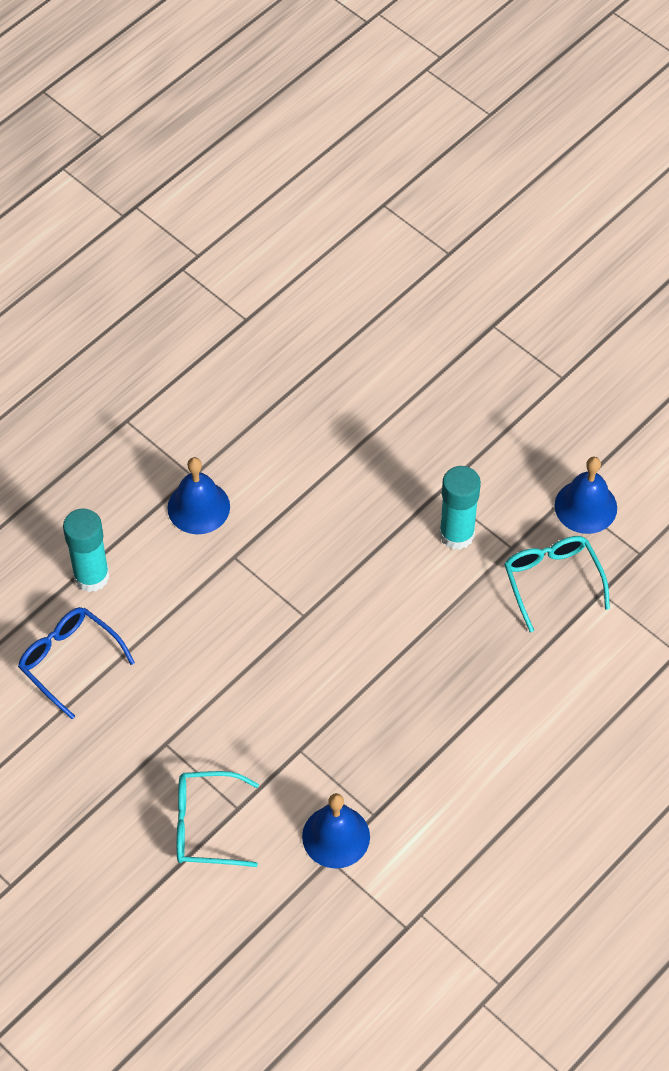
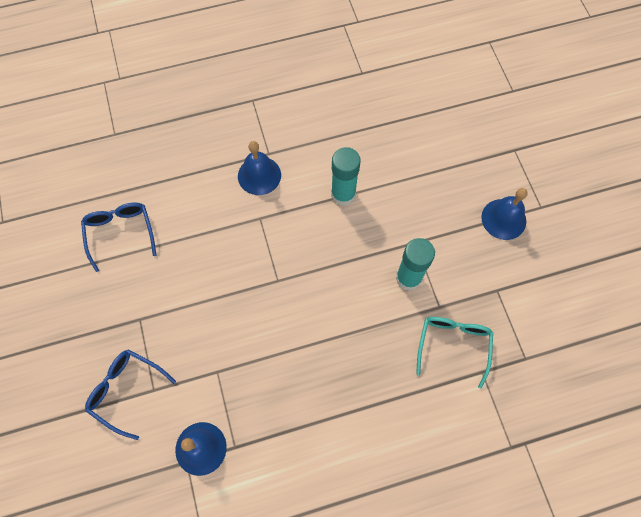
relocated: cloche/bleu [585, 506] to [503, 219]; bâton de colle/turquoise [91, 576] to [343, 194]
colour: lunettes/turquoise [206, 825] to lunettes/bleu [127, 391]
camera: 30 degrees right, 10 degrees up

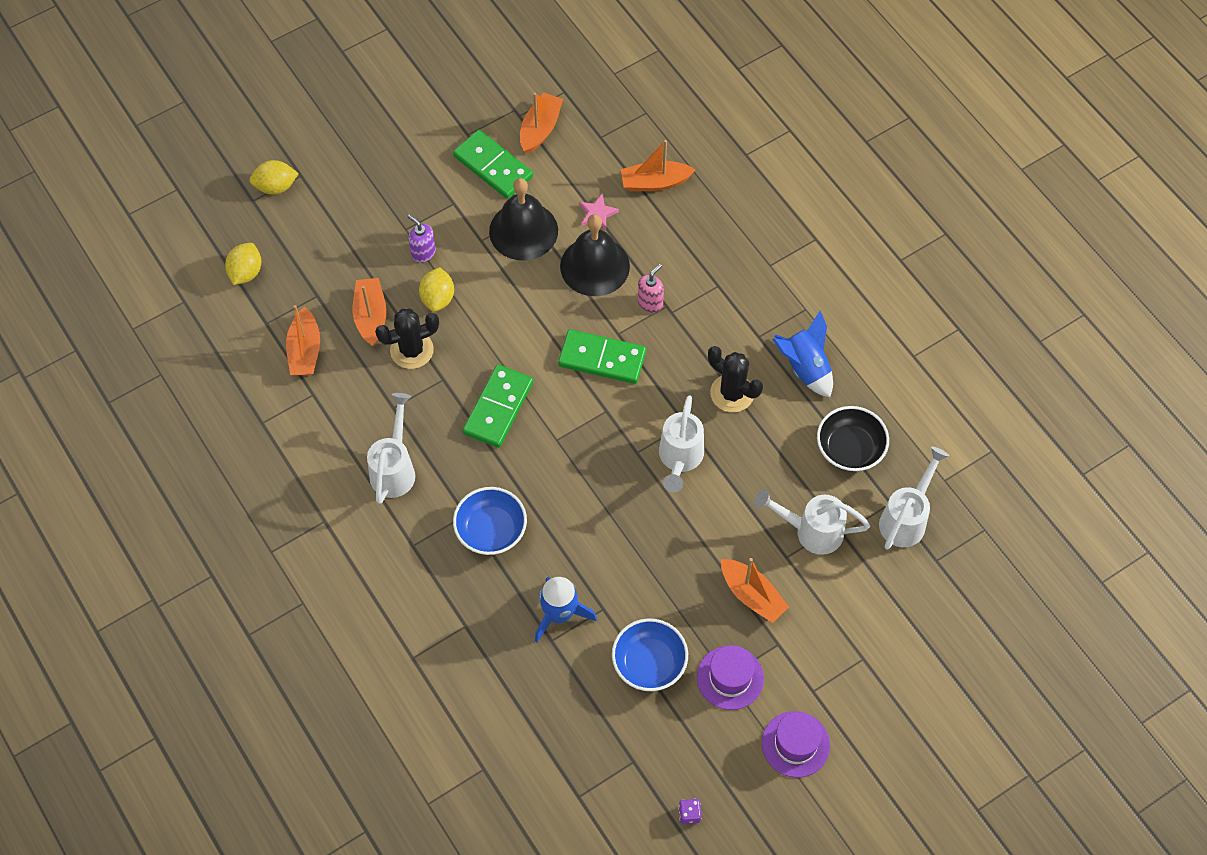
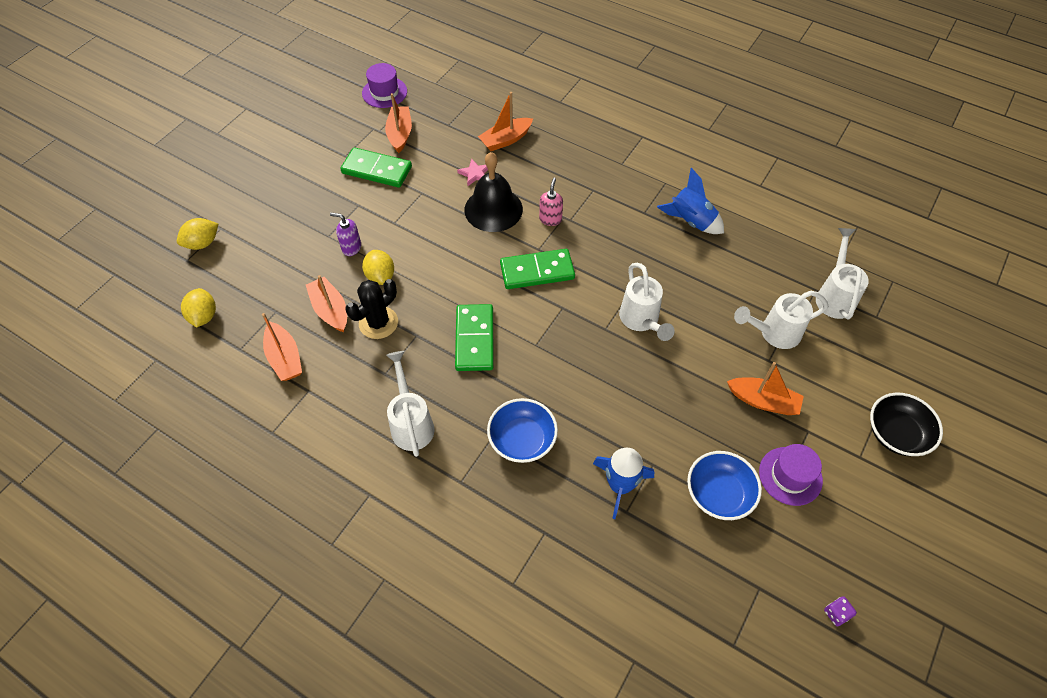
missing: cloche/noir [523, 231]; cactus/noir [732, 393]
relocated: bol/noir [850, 449] to [896, 434]; chapeau/violet [795, 744] to [384, 92]
camera: 25 degrees left, 5 degrees down

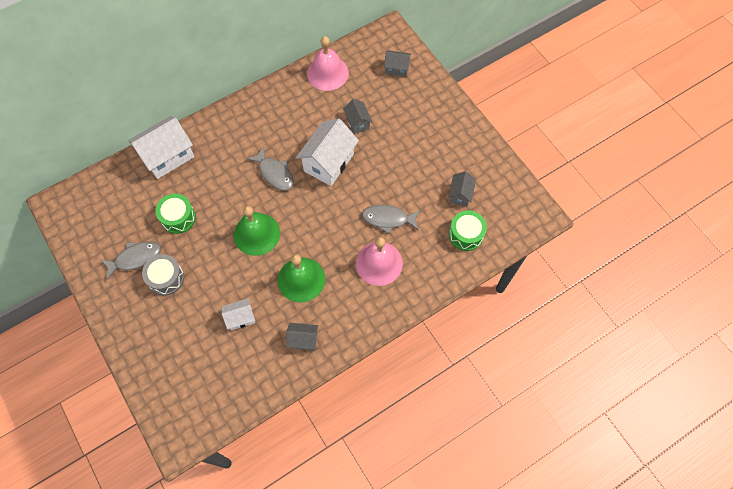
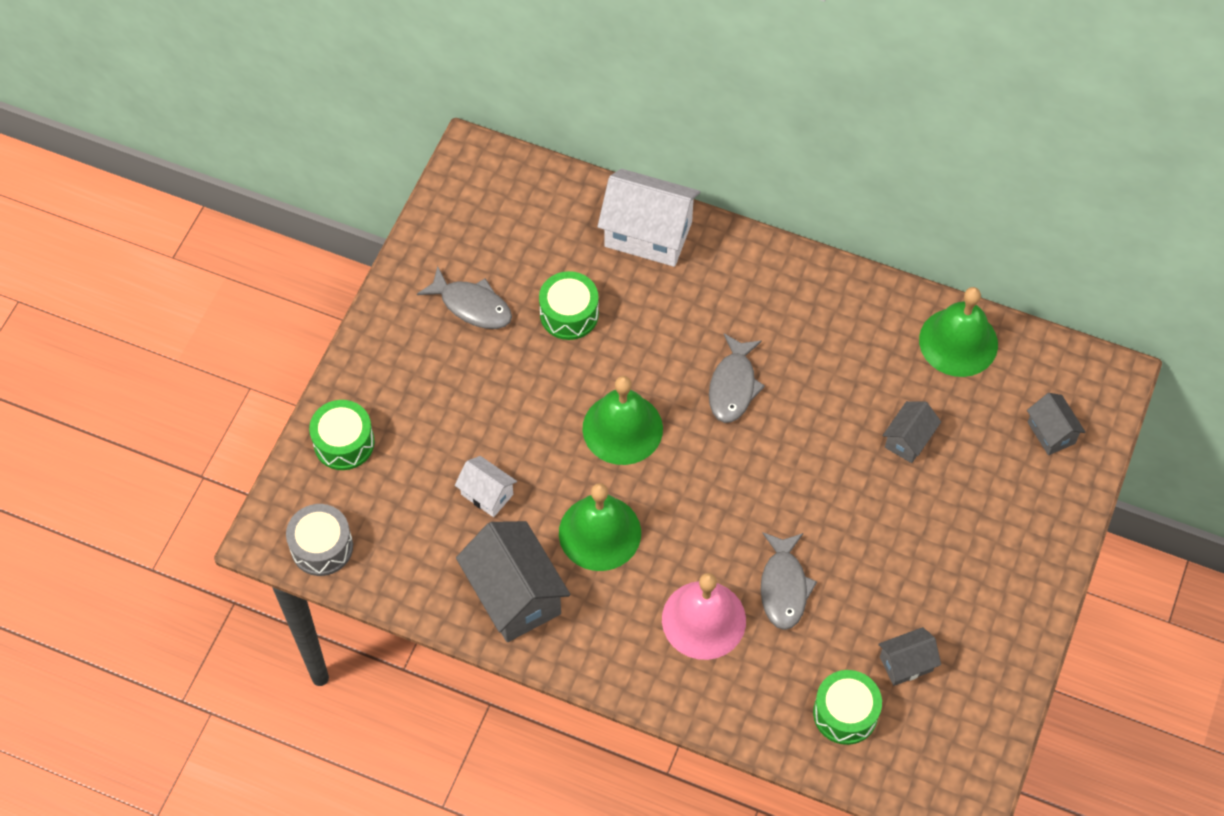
missing: maison/blanc [329, 162]
appeared: tambour/vert [344, 443]
relocated: tambour/gris [166, 278] to [322, 547]
colour: cloche/rose [327, 73] to cloche/vert [958, 342]
spun: poisson/gris [388, 219] = [784, 587] 150 degrees counterclockwise
size: maison/gris [303, 340] = [515, 595] x1.88
camera: 55 degrees right, 5 degrees down

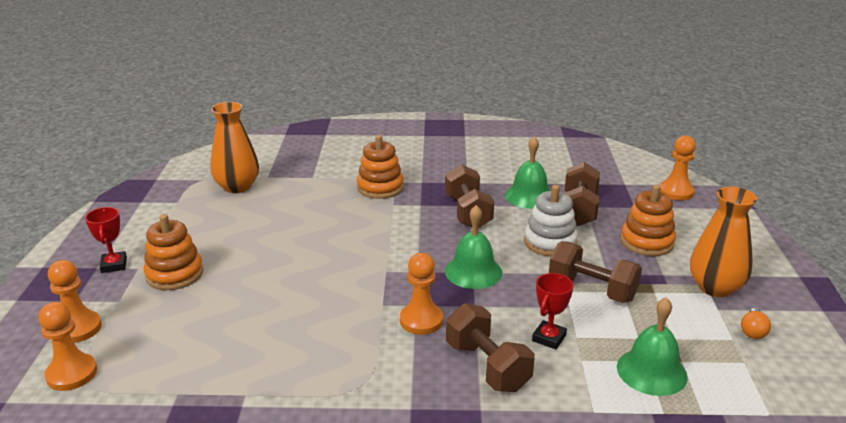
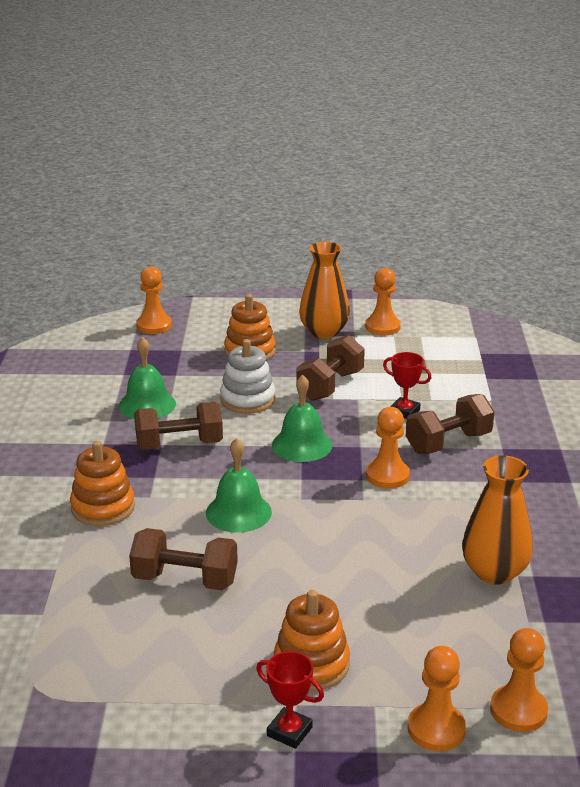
relocated: vase/orange [237, 187] to [494, 572]; haltère/marron [579, 210] to [185, 580]; cloche/vert [651, 371] to [238, 512]
exchanged: ampoule/orange [753, 331] to pion/orange [382, 327]
spun: trophée/rouge [114, 265] = [289, 731] 45 degrees clockwise
camera: 90 degrees left, 0 degrees up

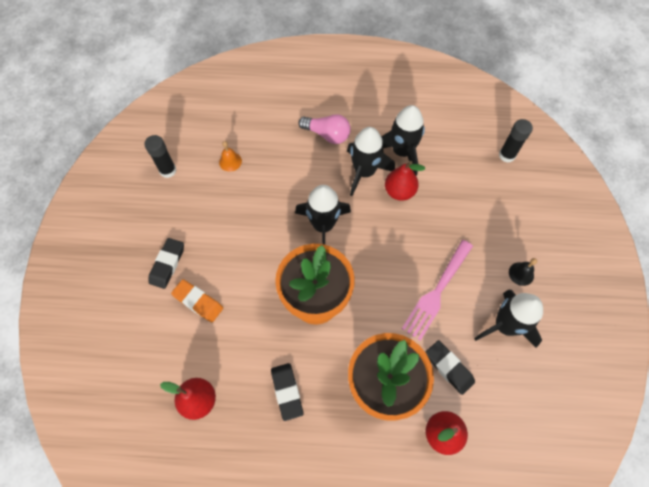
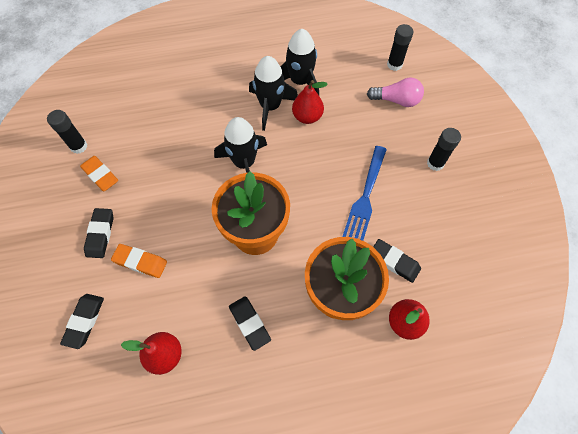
missing: cloche/orange [230, 161]; fusée/noir [505, 325]
appeared: gomme/orange [100, 175]; gomme/noir [84, 321]
relocated: ampoule/rose [327, 135] to [396, 100]
exchanged: cloche/noir [521, 274] to bâton de colle/noir [435, 163]
colour: fourchette/rose [437, 291] to fourchette/bleu [365, 196]
camera: 15 degrees left, 0 degrees up

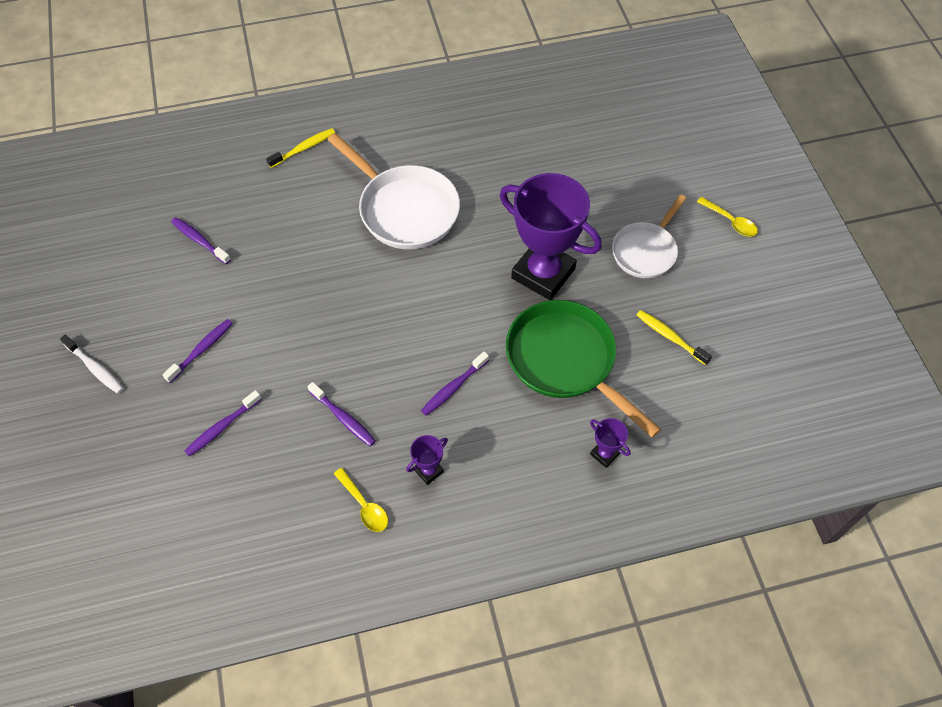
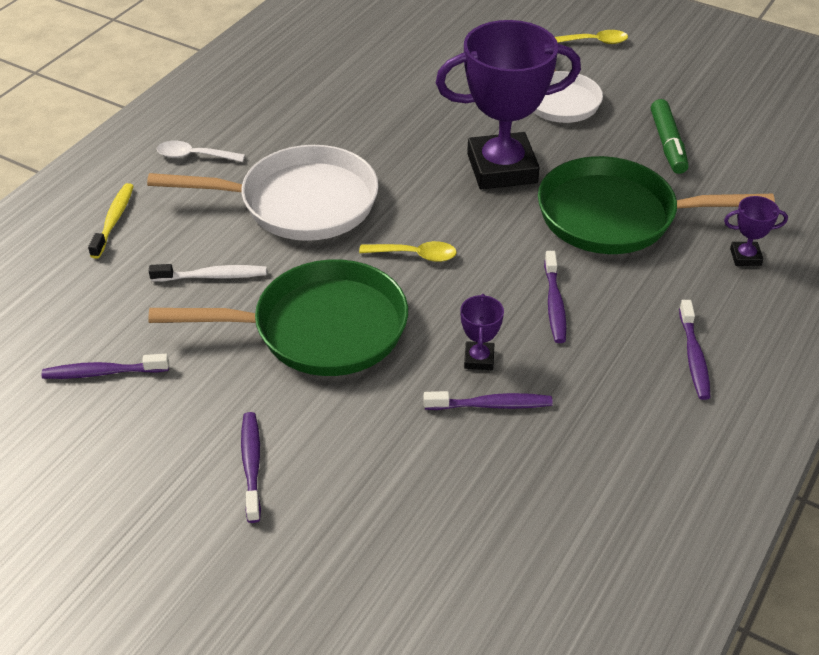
appeared: cuillère/blanc [194, 156]; poêle/vert [319, 329]
relocated: brosse à dents/blanc [95, 368] to [212, 276]; brosse à dents/violet [222, 427] to [694, 357]; trophée/violet [428, 470] to [479, 359]; cuillère/jaune [364, 505] to [415, 255]
exchanged: brosse à dents/jaune [670, 337] to feutre/vert [667, 144]
camera: 45 degrees left, 15 degrees down

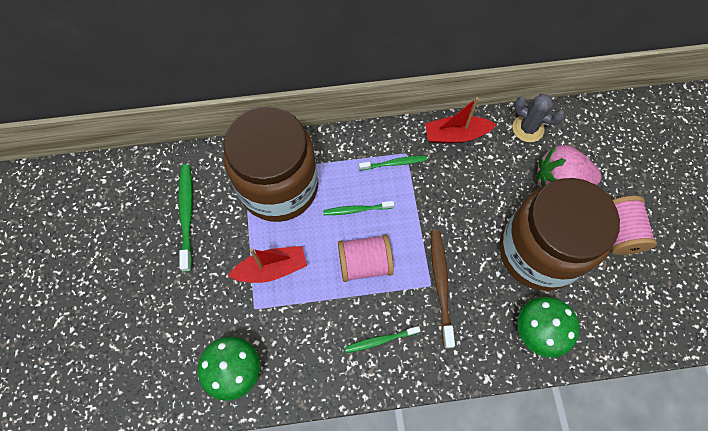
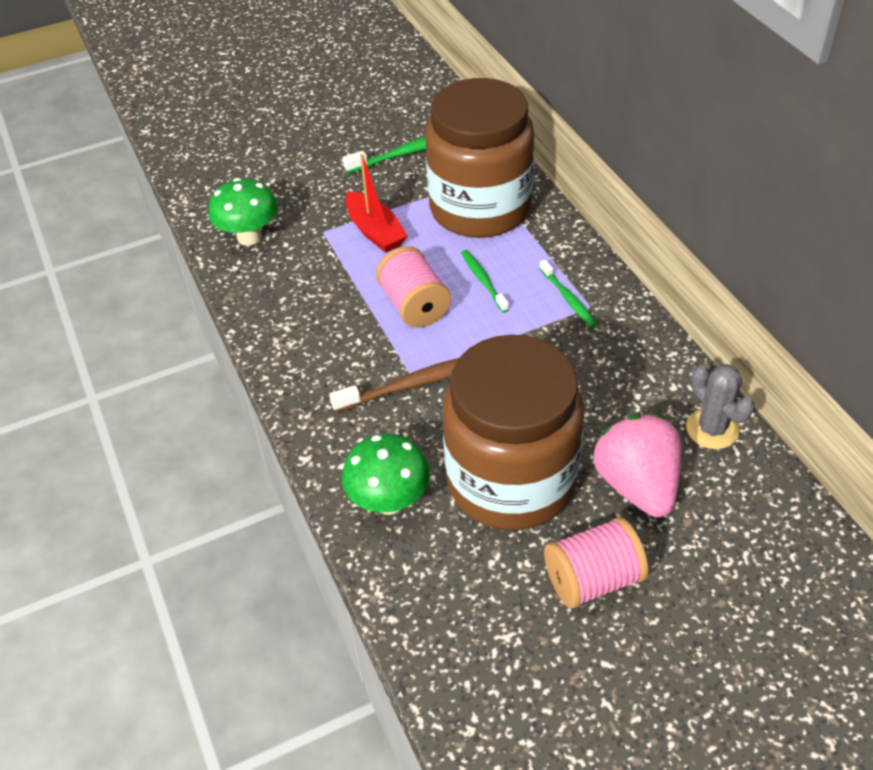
missing: bateau/rouge [456, 135]; brosse à dents/vert [380, 340]
spun: cactus/gris [528, 128] = [712, 429] 45 degrees counterclockwise
camera: 75 degrees right, 20 degrees down

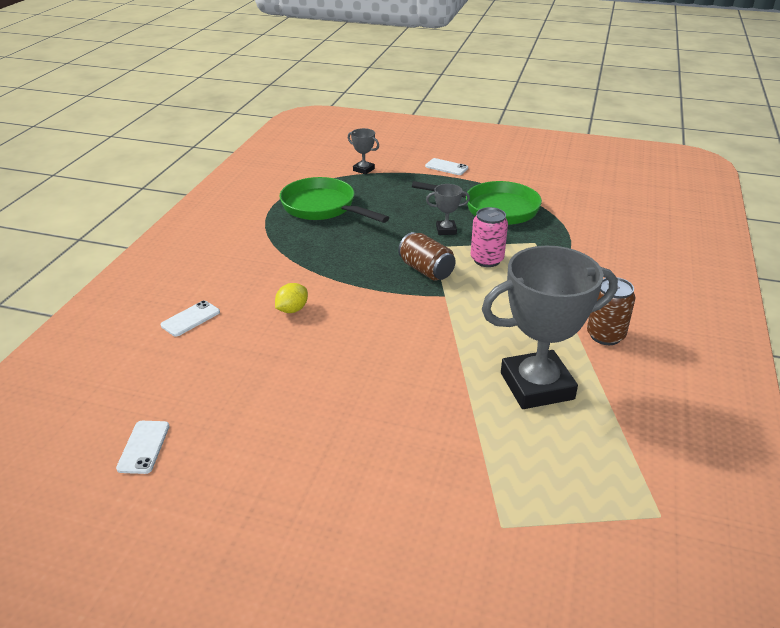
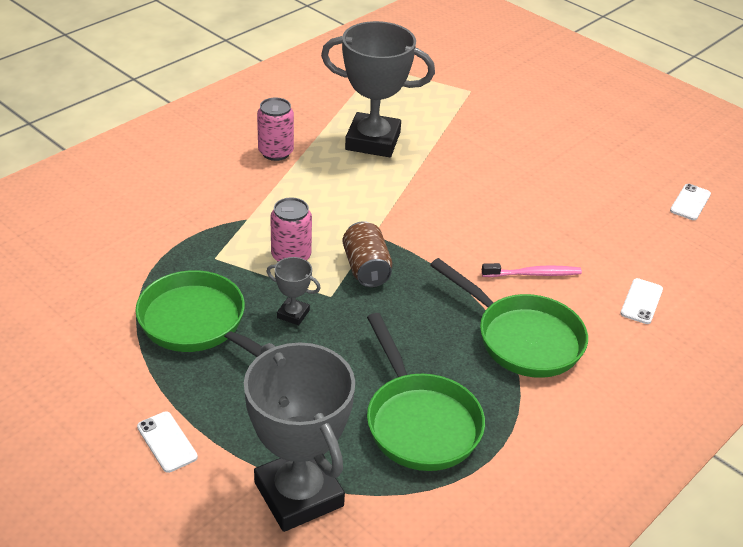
appeared: poêle/vert [522, 338]
exchanged: citron/jaune [292, 310] to brosse à dents/rose [533, 274]
colour: canette/marron [605, 335] to canette/rose [276, 152]
spun: téléphone/blanc [190, 319] = [641, 301] 45 degrees counterclockwise
size: trophée/gris [363, 169] = [299, 494] x2.32
camera: 155 degrees left, 5 degrees up

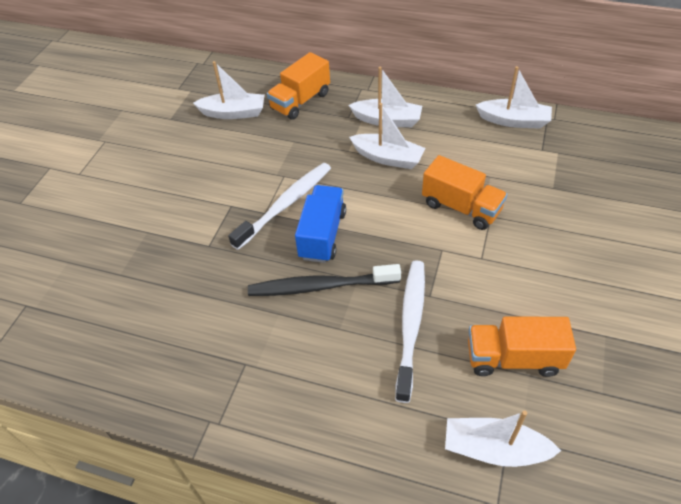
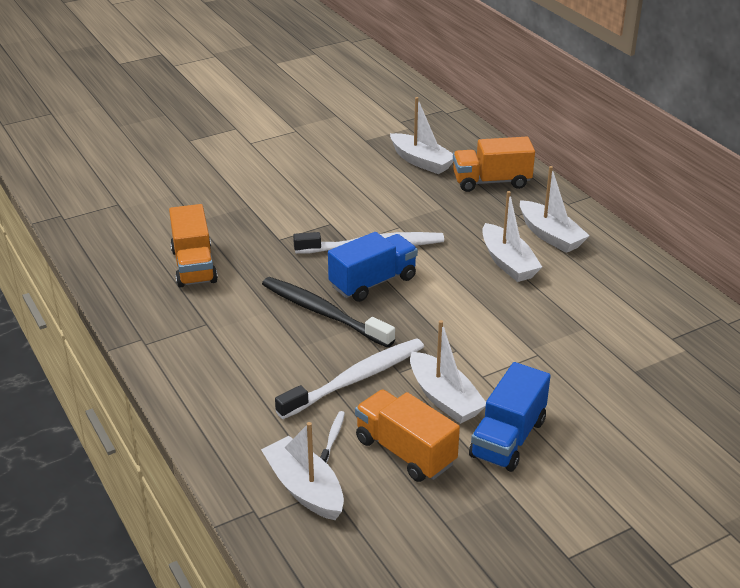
appeared: camion/bleu [508, 438]; brosse à dents/blanc [333, 437]
relocated: bateau/blanc [513, 121] to [444, 398]; camion/orange [461, 207] to [194, 266]
camera: 40 degrees right, 15 degrees down

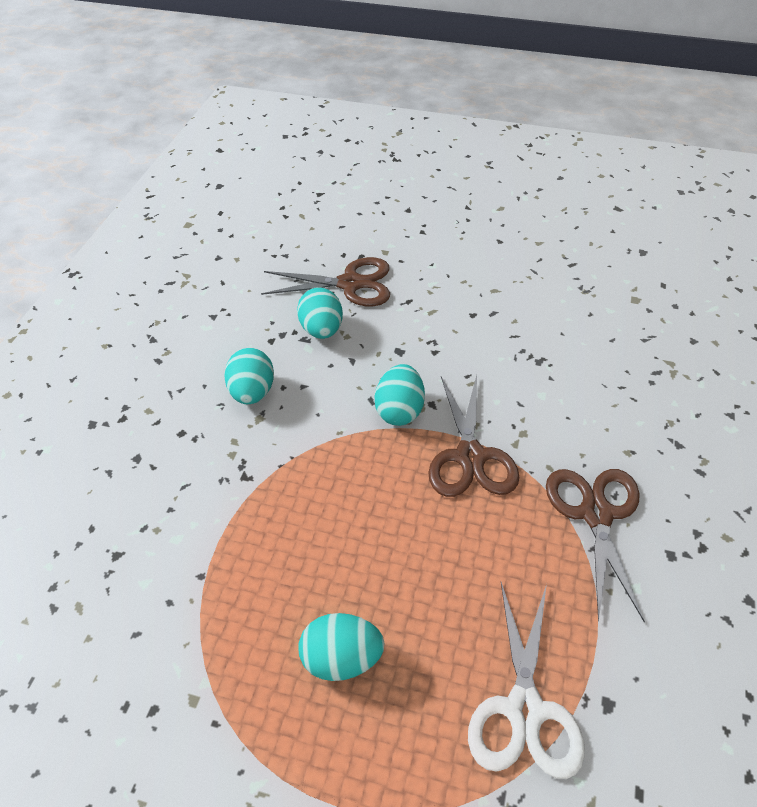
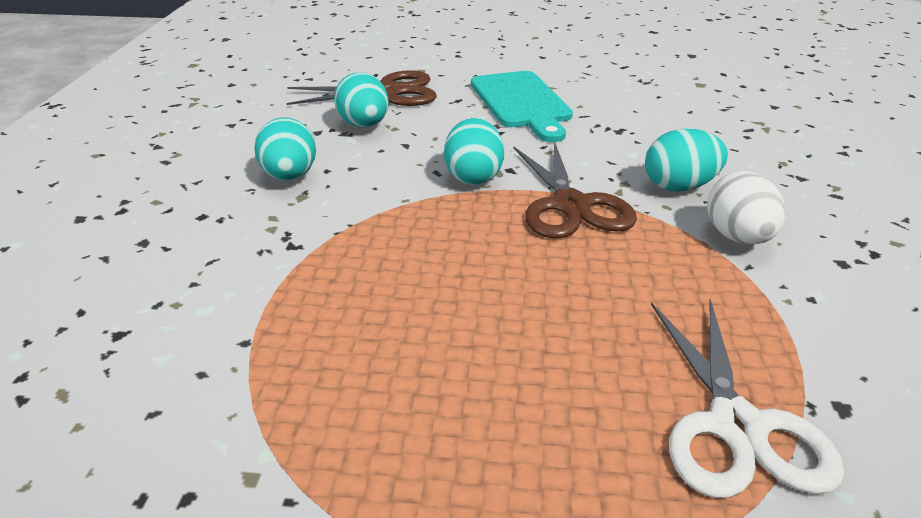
appeared: planche à découper/turquoise [522, 103]
relocated: œuf/turquoise [341, 659] to [680, 187]
exchanged: ciseaux/marron [596, 514] to œuf/blanc [739, 238]
camera: 10 degrees left, 15 degrees down

